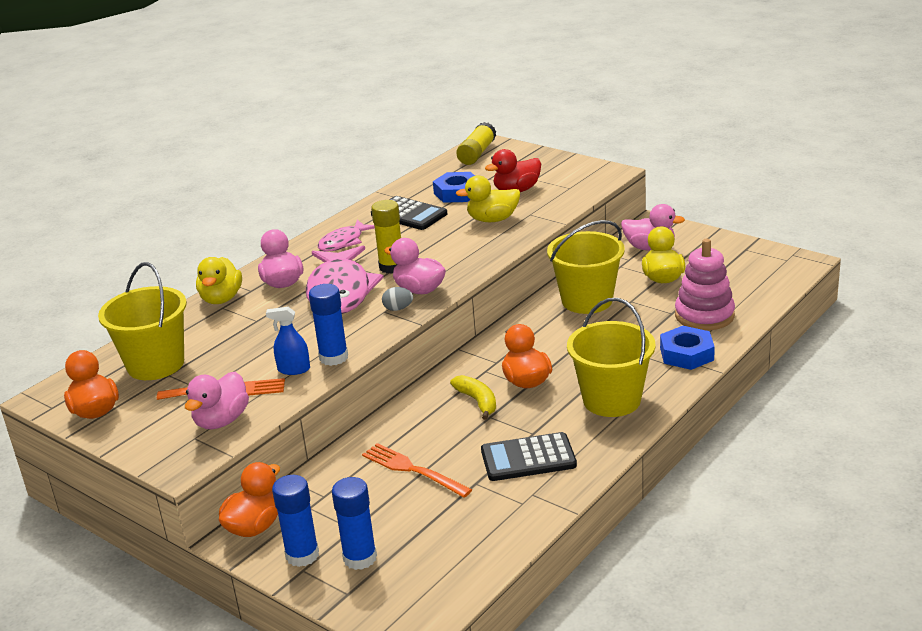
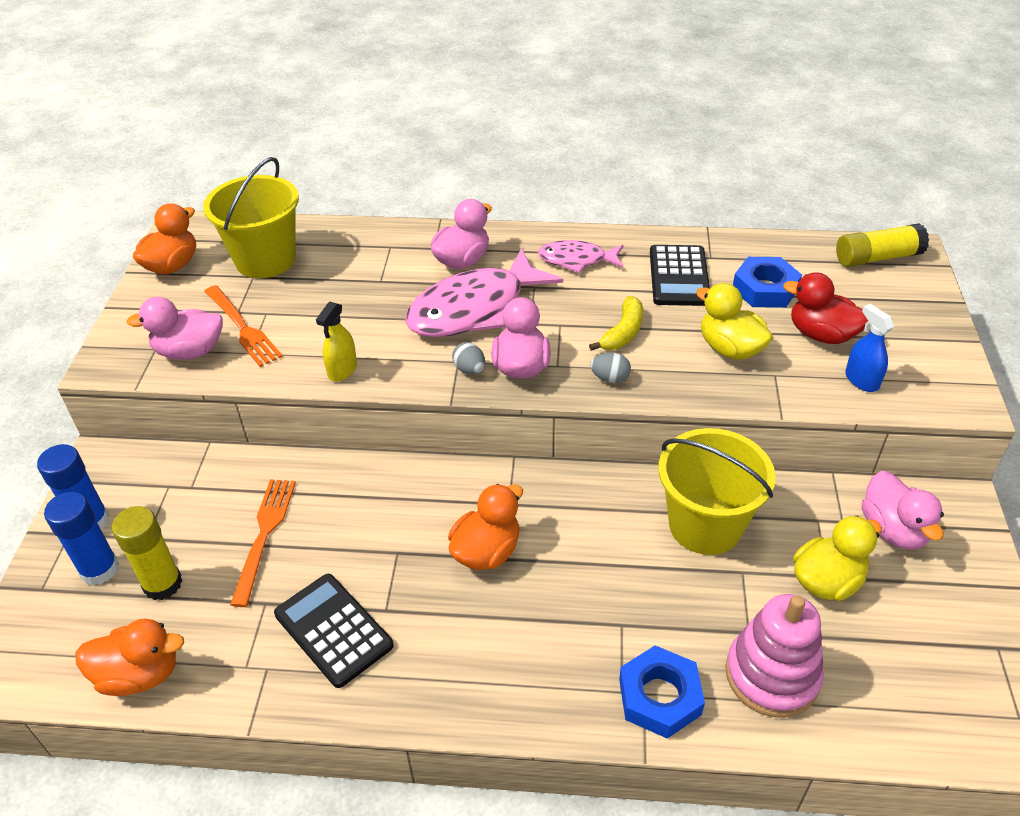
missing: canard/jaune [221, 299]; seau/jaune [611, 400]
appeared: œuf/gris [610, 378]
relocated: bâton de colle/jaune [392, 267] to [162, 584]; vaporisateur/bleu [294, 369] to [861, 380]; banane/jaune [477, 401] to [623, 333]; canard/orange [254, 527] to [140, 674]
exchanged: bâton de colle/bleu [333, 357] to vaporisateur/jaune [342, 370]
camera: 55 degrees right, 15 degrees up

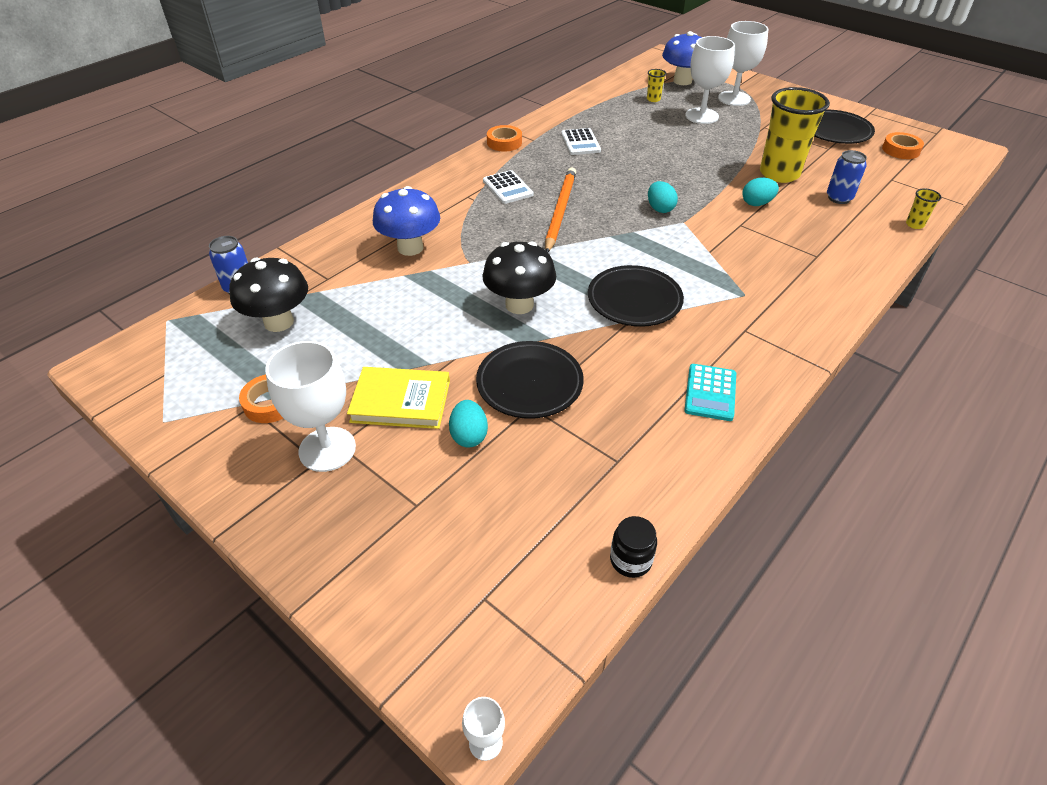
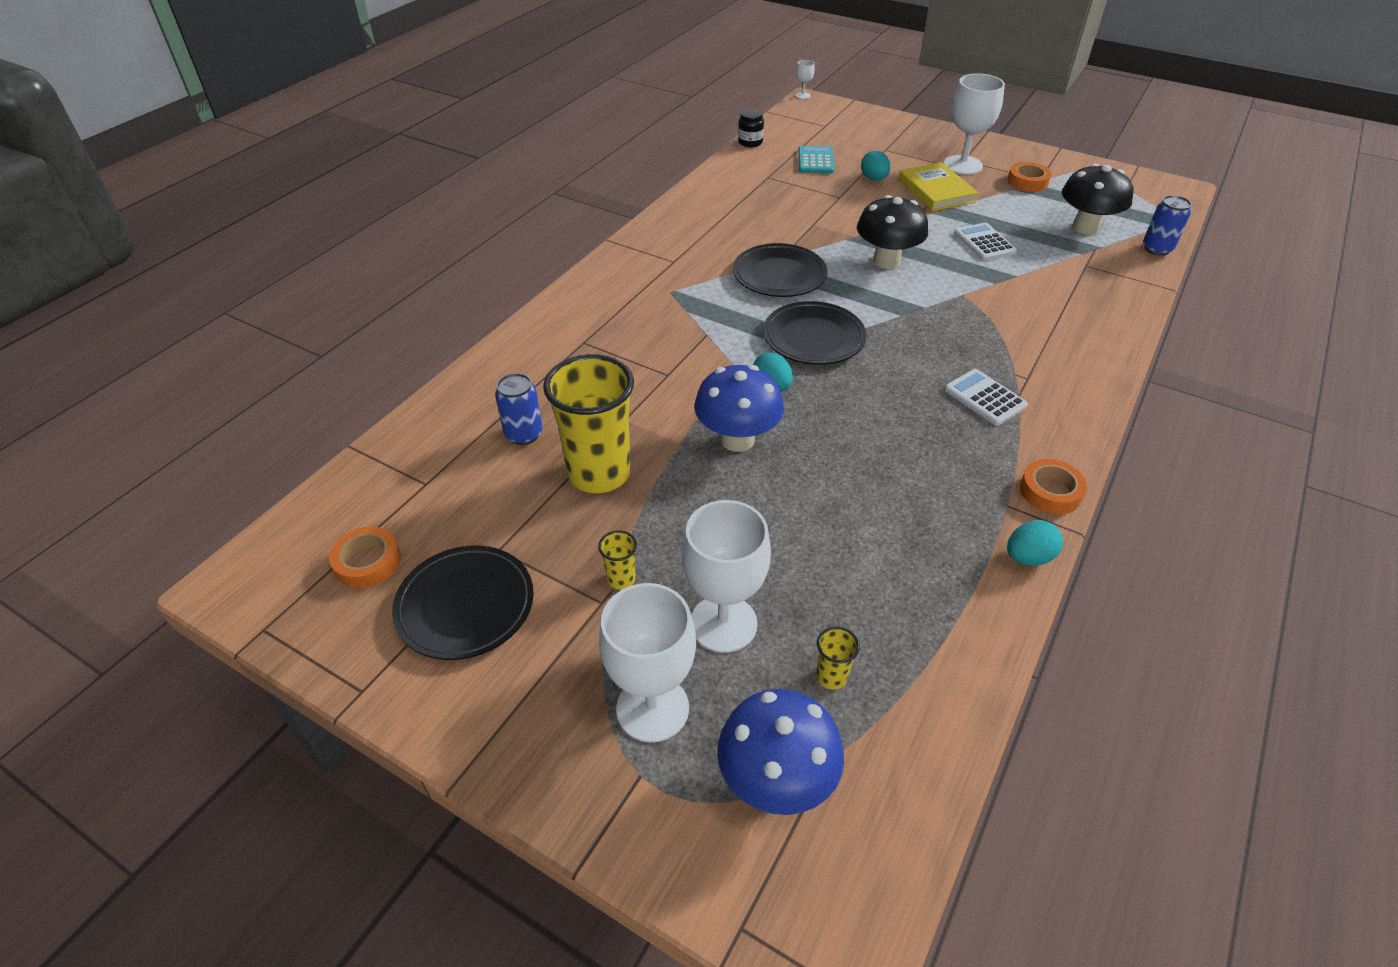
missing: crayon/orange [560, 211]
relocated: calculatrice/blanc [580, 142] to [984, 243]; œuf/turquoise [757, 203] to [1028, 557]; champignon/bleu [410, 248] to [737, 439]; gobelet/jaune [914, 224] to [621, 579]; assiette/noir [529, 384] to [813, 338]; calculatrice/turquoise [710, 393] to [815, 161]
spun: livre/jaune [401, 401] = [936, 191] 75 degrees clockwise
camera: 170 degrees right, 0 degrees up

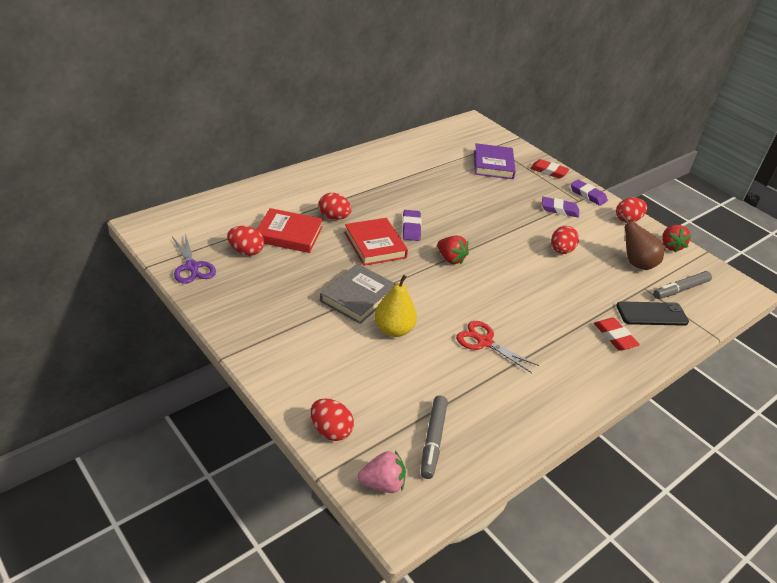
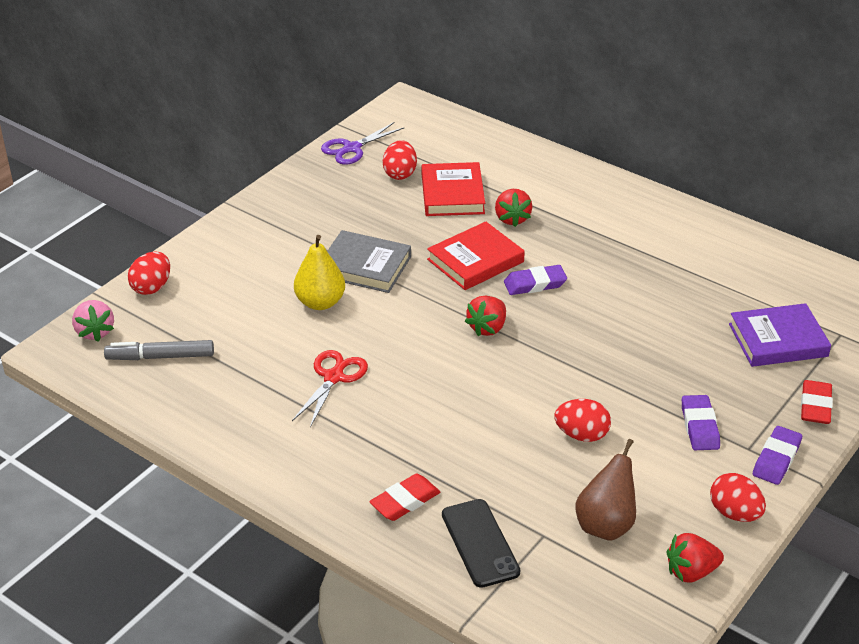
missing: feutre/gris [680, 289]
exchanged: œuf/rouge [334, 217] to fraise/rouge [512, 218]
camera: 80 degrees right, 0 degrees up

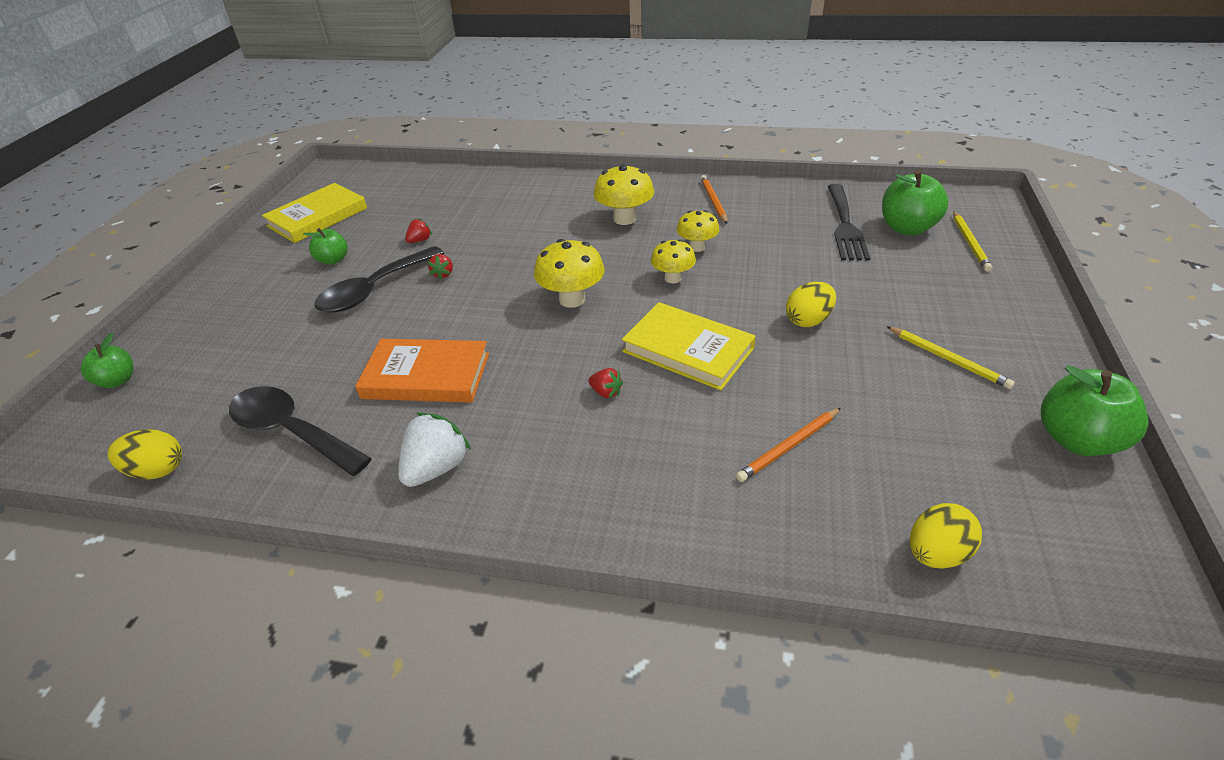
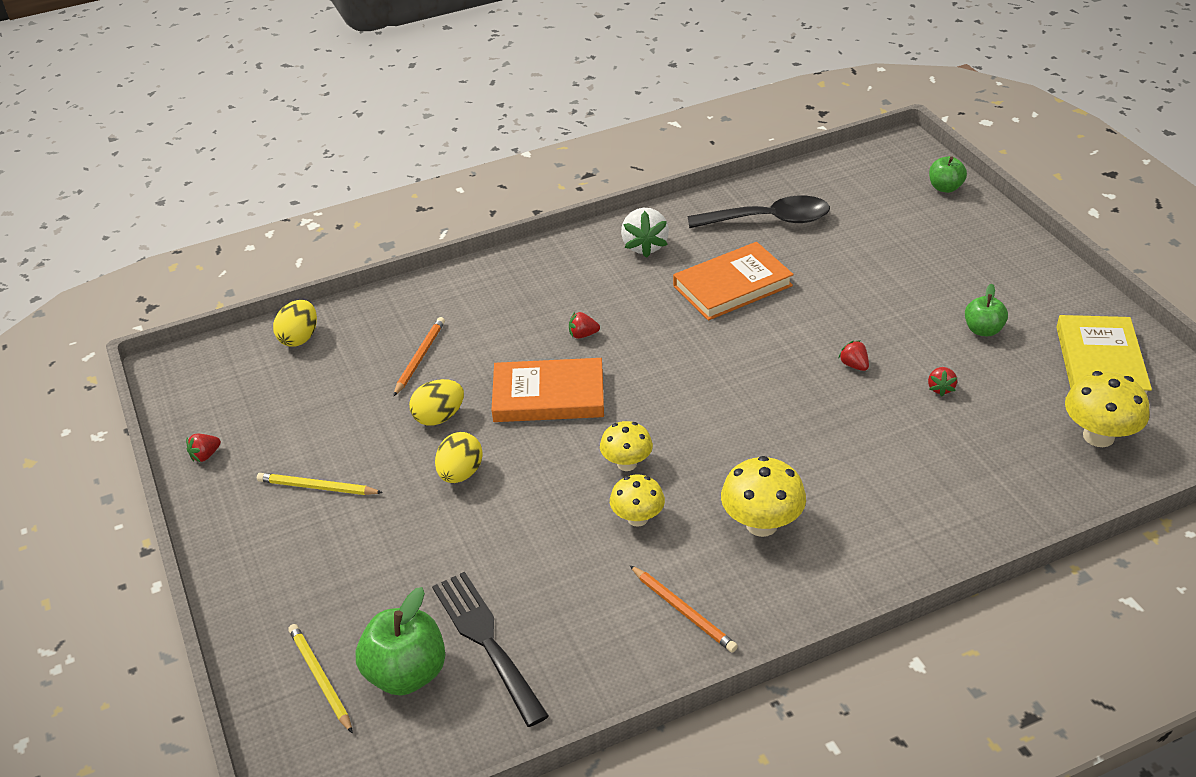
missing: cuillère/noir [375, 289]
relocated: champignon/jaune [572, 299] to [1098, 436]; œuf/jaune [157, 470] to [439, 417]
exchanged: pomme/vert [1077, 439] to fraise/rouge [205, 455]
colour: livre/jaune [687, 350] to livre/orange [548, 395]
camera: 145 degrees right, 0 degrees up

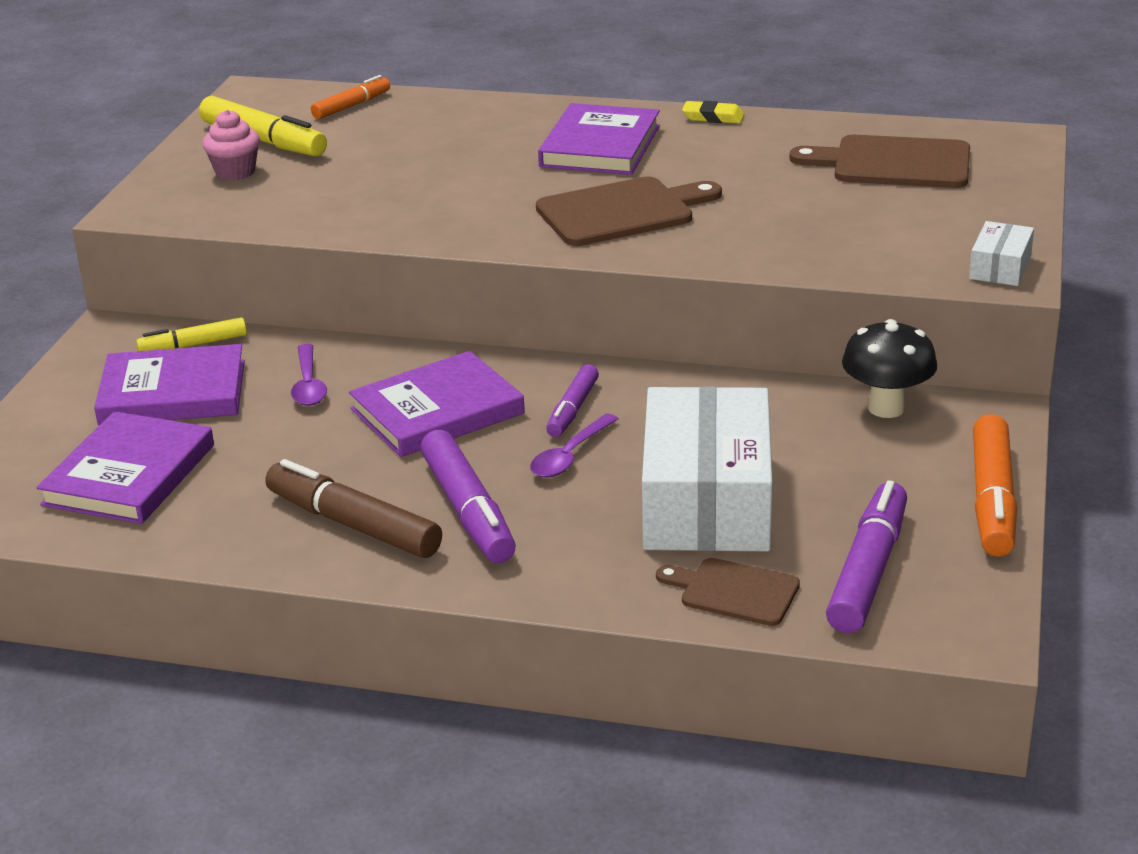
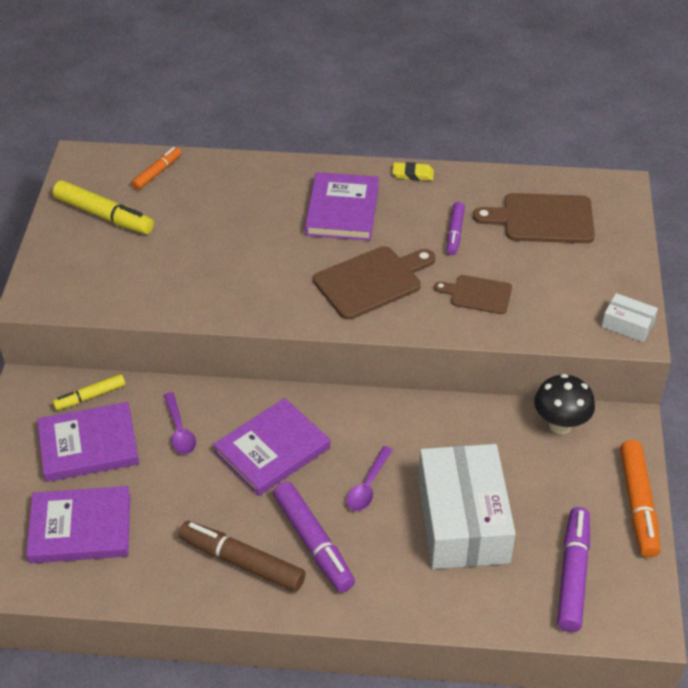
missing: muffin/rose [235, 172]
relocated: feutre/violet [572, 409] to [454, 233]; planche à découper/marron [734, 591] to [477, 294]
spun: boîte/blanc [1000, 267] = [628, 324] 75 degrees counterclockwise; livre/violet [129, 475] = [80, 528] 75 degrees clockwise
camera: 10 degrees left, 15 degrees up

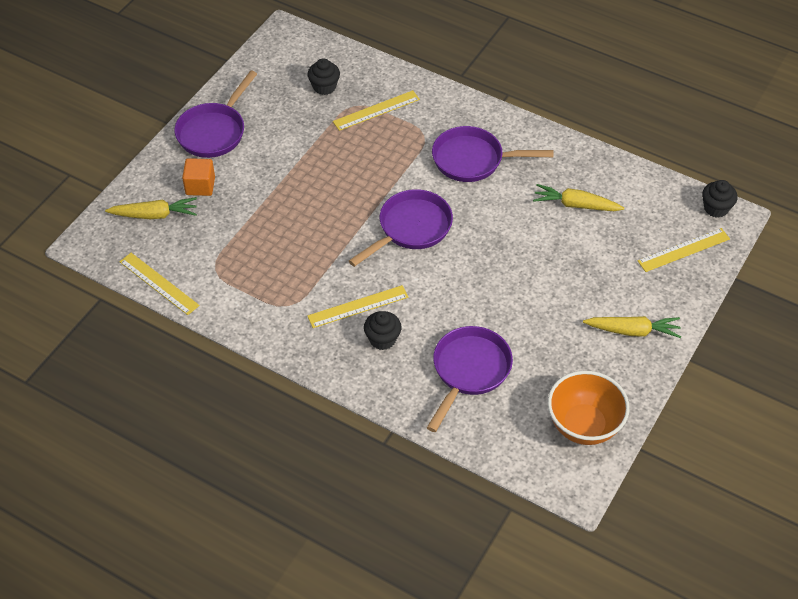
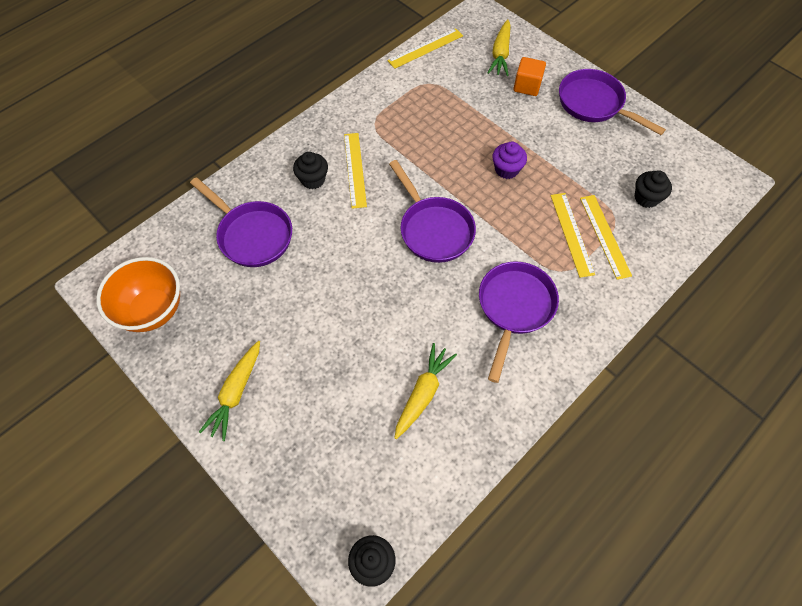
appeared: muffin/violet [506, 169]
relocated: règle/jaune [684, 250] to [571, 234]
camera: 105 degrees right, 10 degrees up

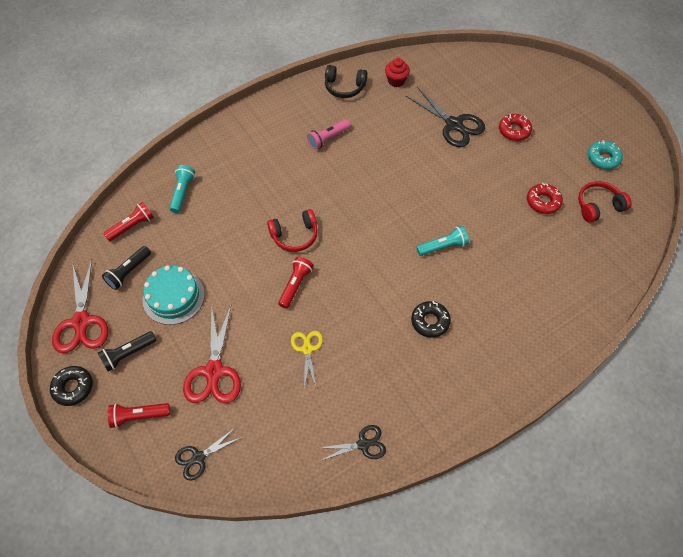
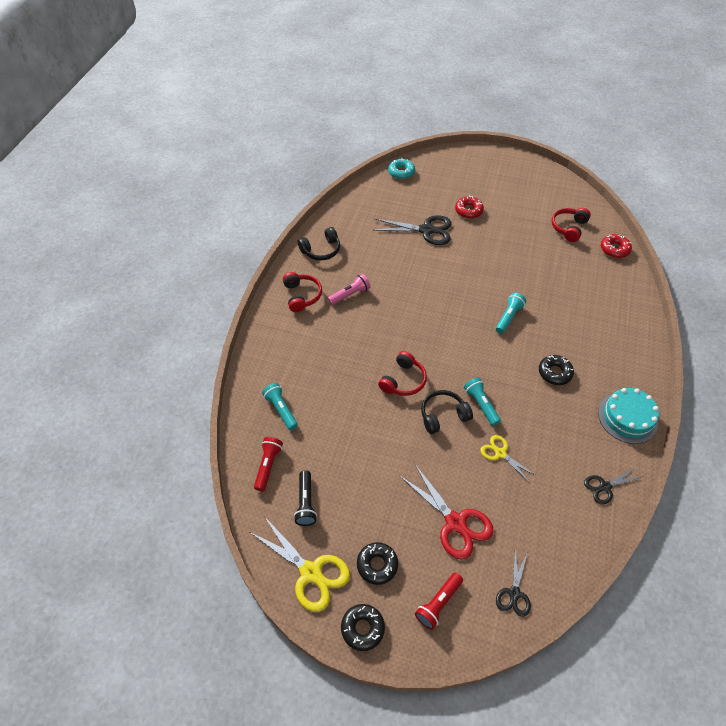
missing: muffin/rouge [396, 81]
appeared: casque audio/rouge [302, 296]; lampe de poche/turquoise [481, 404]
relocated: beignet/turquoise [603, 158] to [401, 172]; beignet/rouge [543, 202] to [614, 249]; gâteau/turquoise [173, 297] to [627, 417]
exchanged: lampe de poche/rouge [295, 285] to casque audio/noir [443, 415]; lampe de poche/noir [128, 354] to beignet/noir [377, 565]
colour: ciseaux/rouge [81, 322] to ciseaux/jaune [311, 572]
spun: lampe de poche/rose [328, 138] = [350, 294] 135 degrees counterclockwise; ciseaux/noir [363, 444] = [604, 487] 150 degrees counterclockwise
camera: 40 degrees left, 5 degrees down

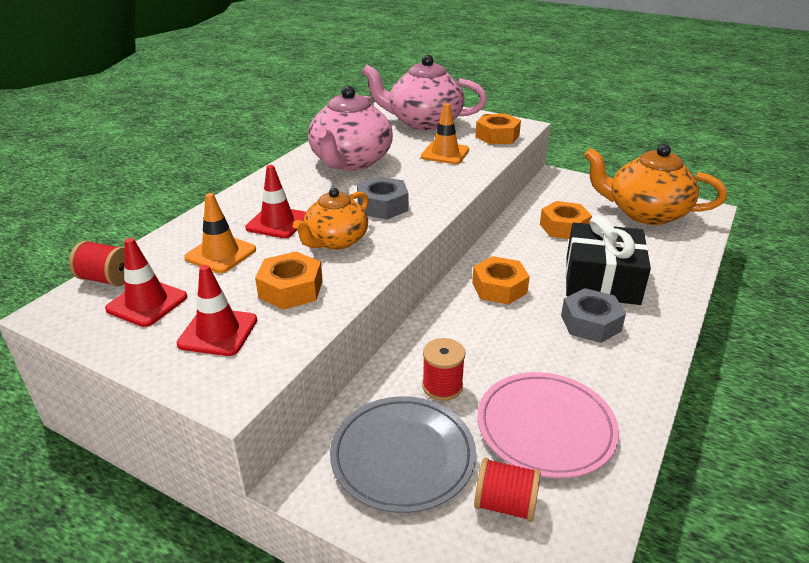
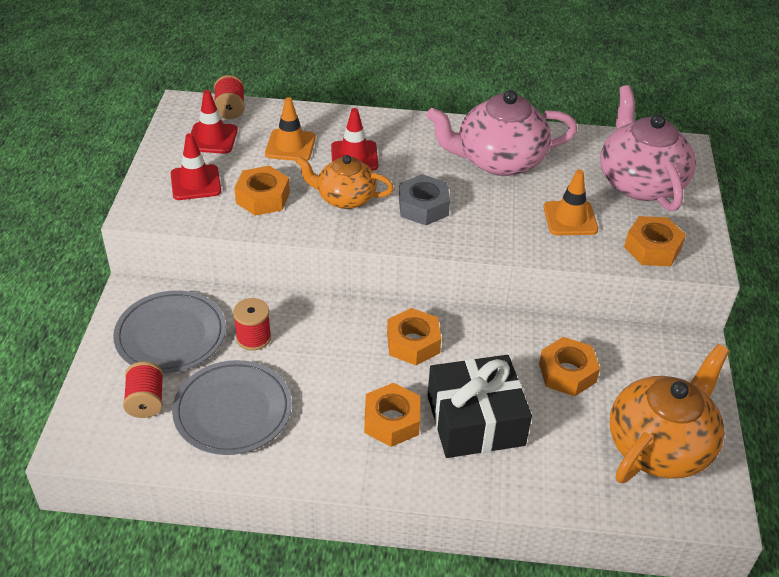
colour: écrou/gris [590, 323] to écrou/orange [392, 421]; assiette/rose [545, 427] to assiette/gris [233, 411]
spun: théière/orange [645, 213] = [660, 445] 45 degrees clockwise
camera: 65 degrees right, 10 degrees up

